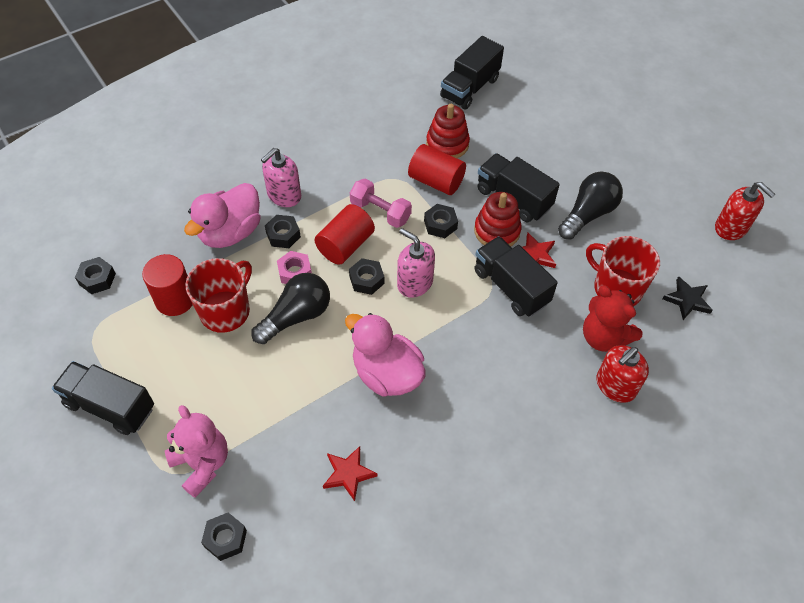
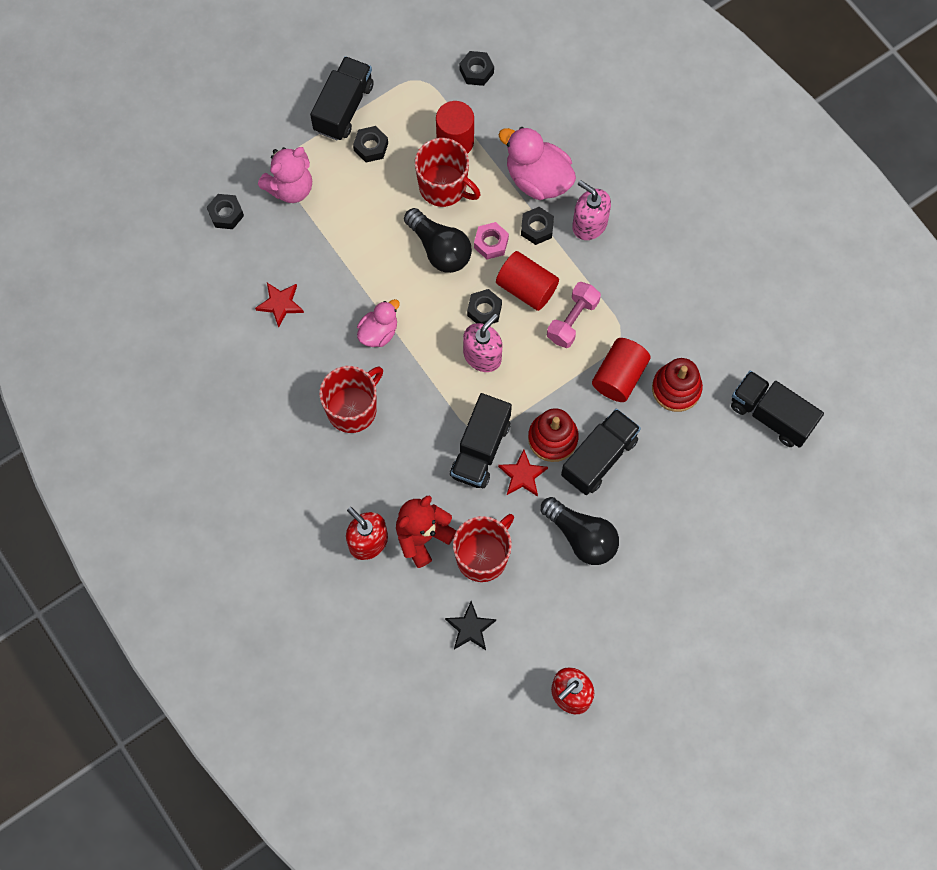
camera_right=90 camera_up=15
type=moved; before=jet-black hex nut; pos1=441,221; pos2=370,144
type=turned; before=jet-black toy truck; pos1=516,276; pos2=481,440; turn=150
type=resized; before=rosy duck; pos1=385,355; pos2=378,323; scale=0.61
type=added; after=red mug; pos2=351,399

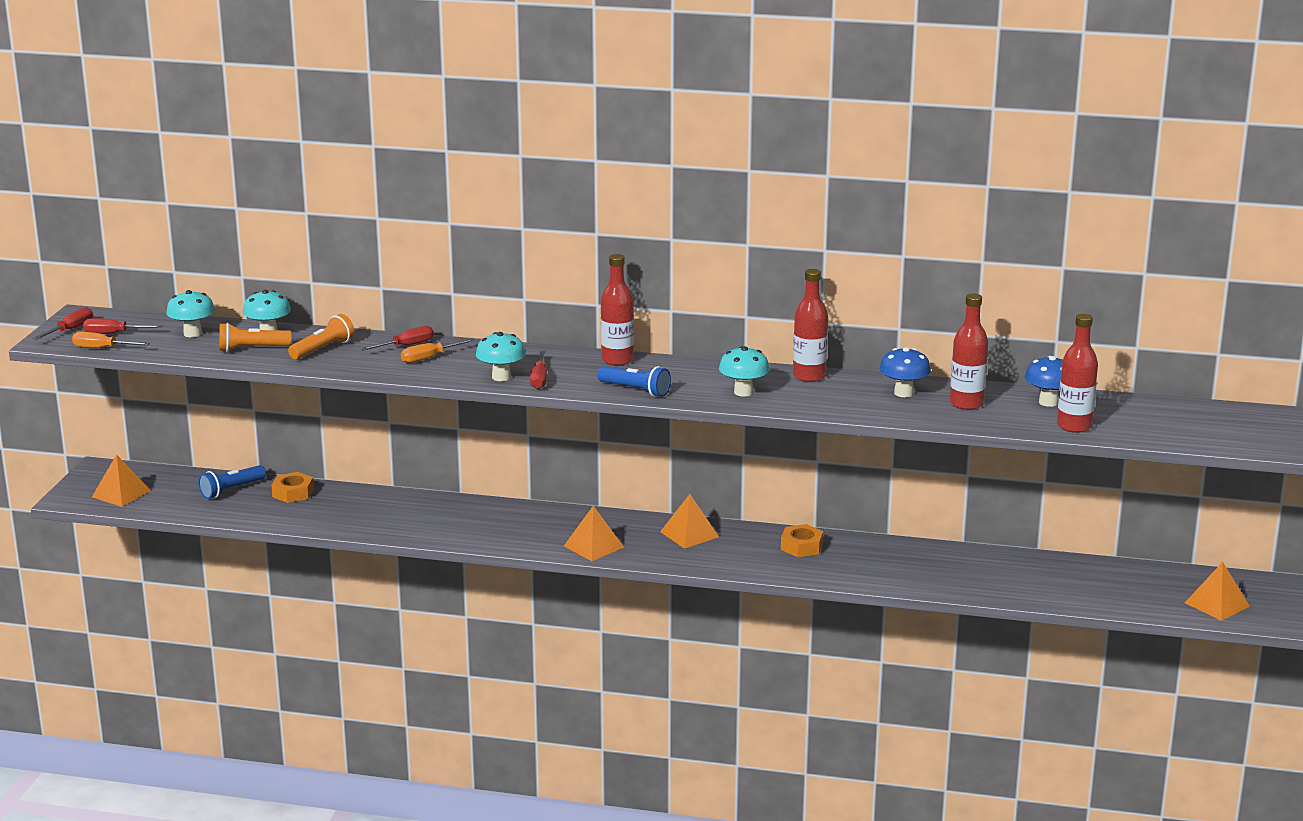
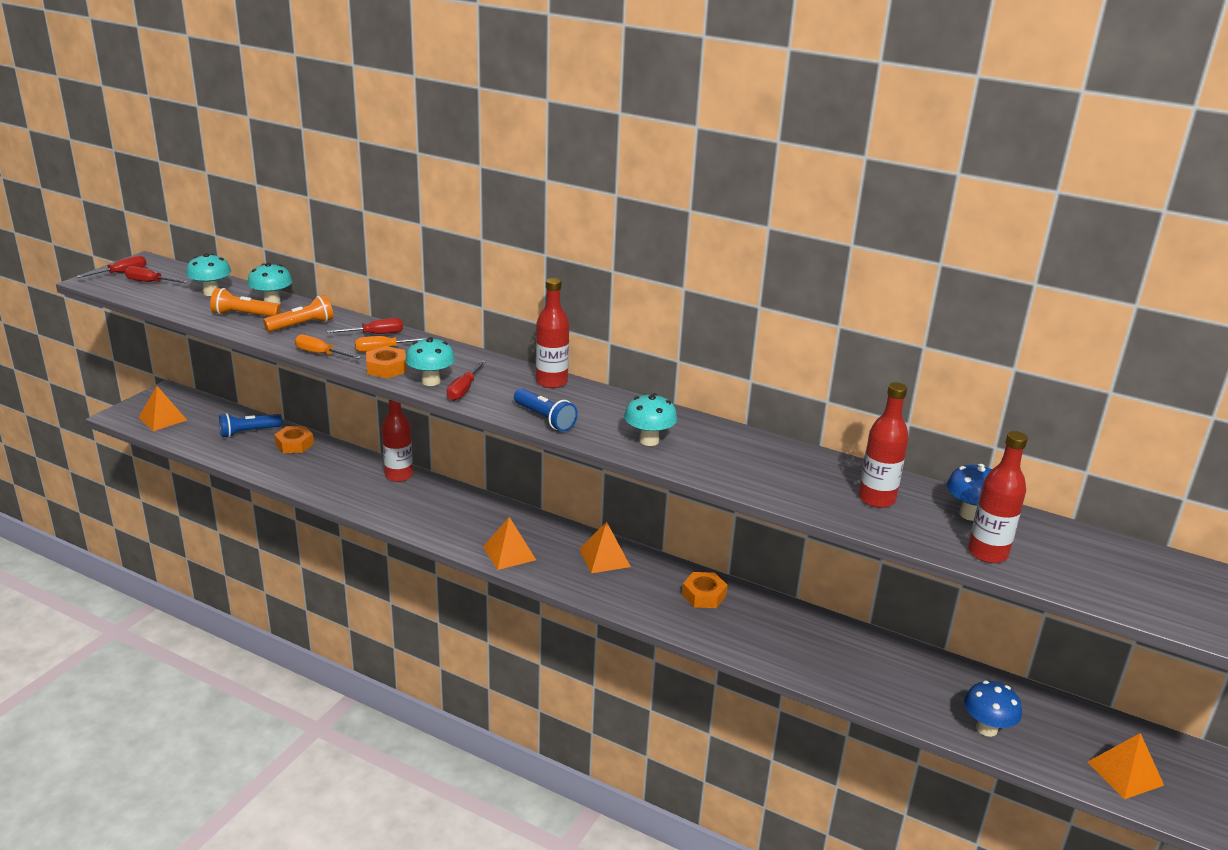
camera_right=15 camera_up=5
type=moved; before=red drink bottle; pos1=810,325; pos2=397,440
type=moved; before=bright orange flat screwdriver; pos1=111,340; pos2=328,346
type=moved; before=royal blue fungus; pos1=905,372; pos2=993,708
type=added; after=bright orange hex nut; pos2=386,362

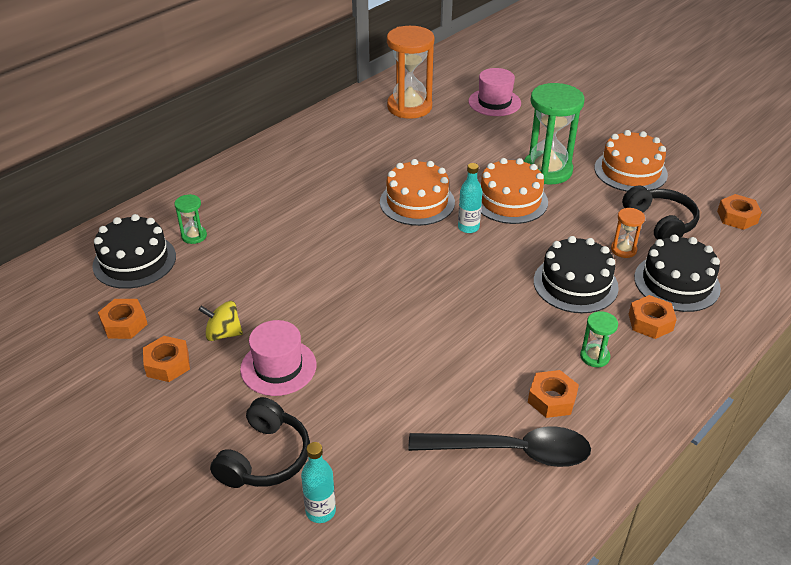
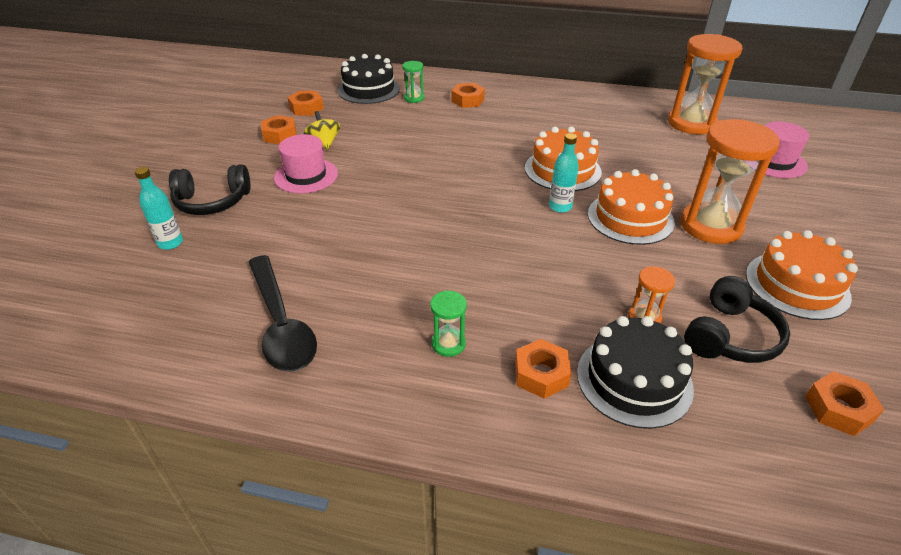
camera_right=60 camera_up=0
type=recoloured; before=emerald sandglass; after=bright orange sandglass; pos1=554,133; pos2=730,181
type=removed; before=jet-black gateau; pos1=576,274
type=moved; before=bright orange hex nut; pos1=553,394; pos2=468,95

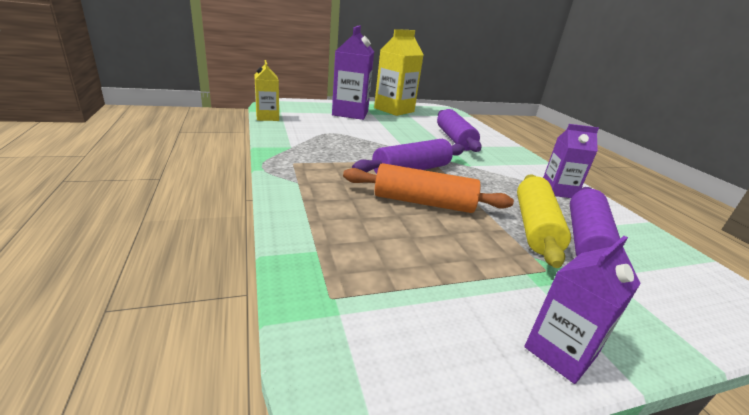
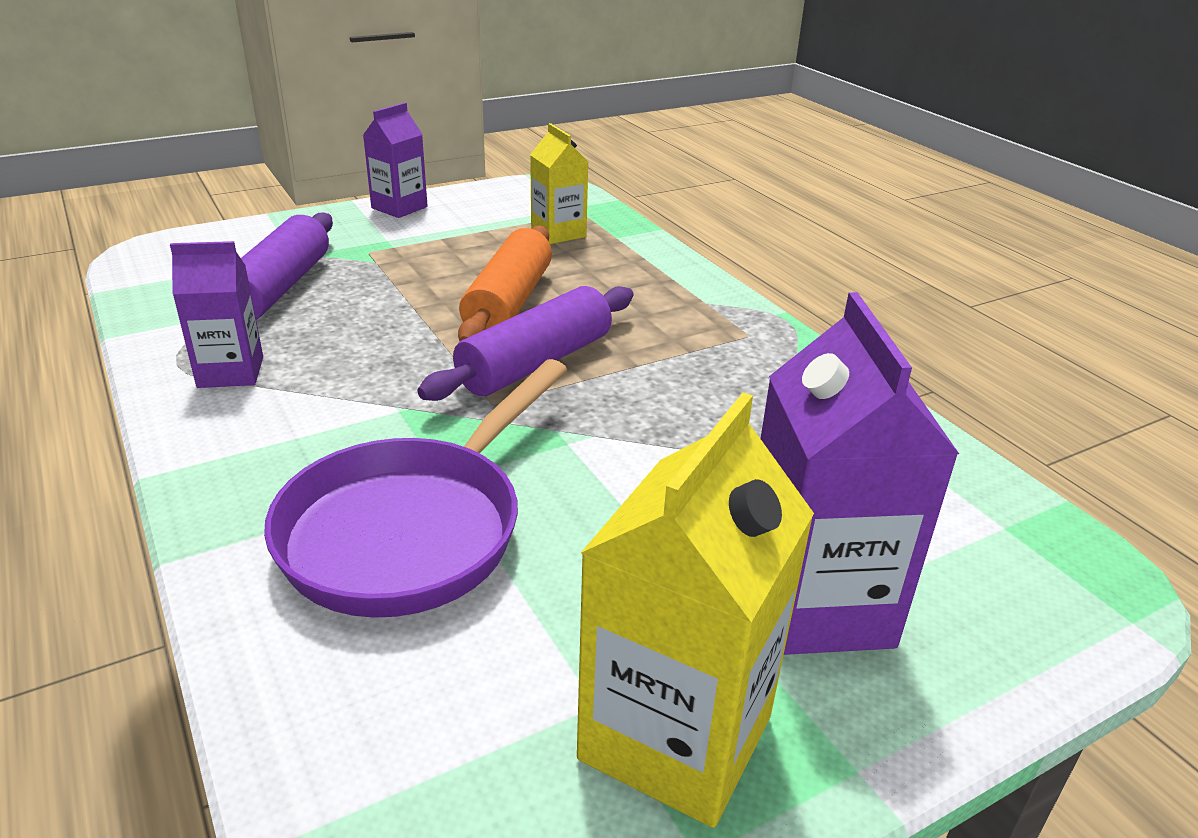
camera_right=170 camera_up=5
type=moved; before=golden juice carton; pos1=266,90; pos2=559,183
type=replaced; before=royal purple rolling pin; after=royal purple skillet; pos1=459,130; pos2=415,488
type=turned; before=bright orange rolling pin; pos1=428,188; pos2=505,283; turn=-75
type=removed; before=golden rolling pin; pos1=544,221

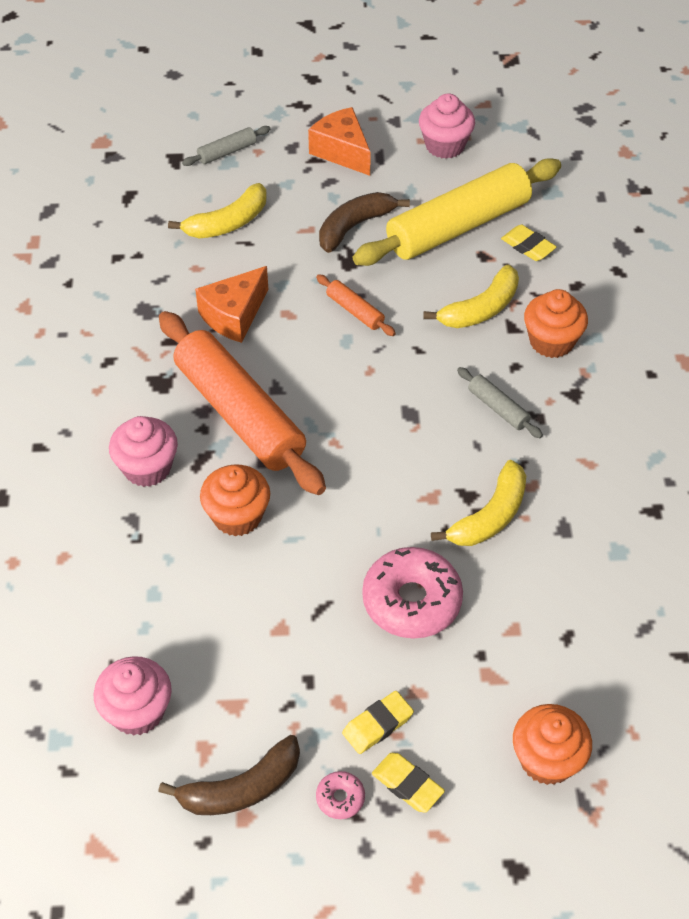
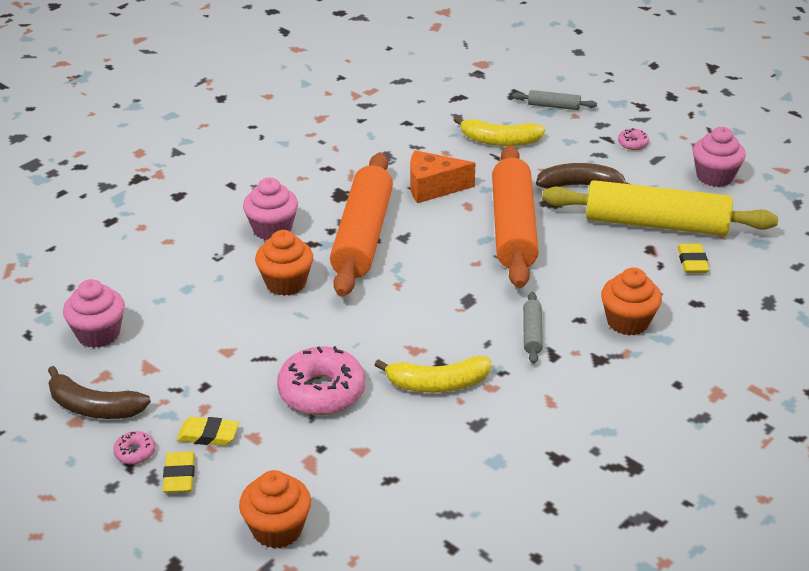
camera_right=45 camera_up=-15
type=replaced; before=bright orange cheese; after=rosy doughnut; pos1=339,141; pos2=633,139
type=removed; before=golden toy banana; pos1=471,296
type=resized; before=bright orange rolling pin; pos1=356,305; pos2=515,216; scale=2.4

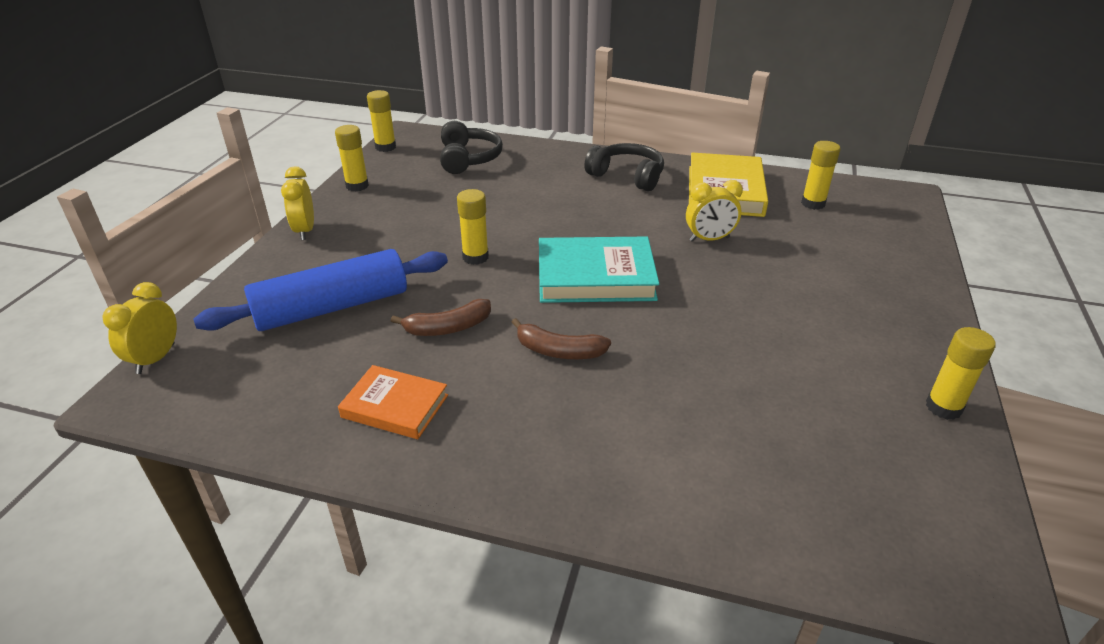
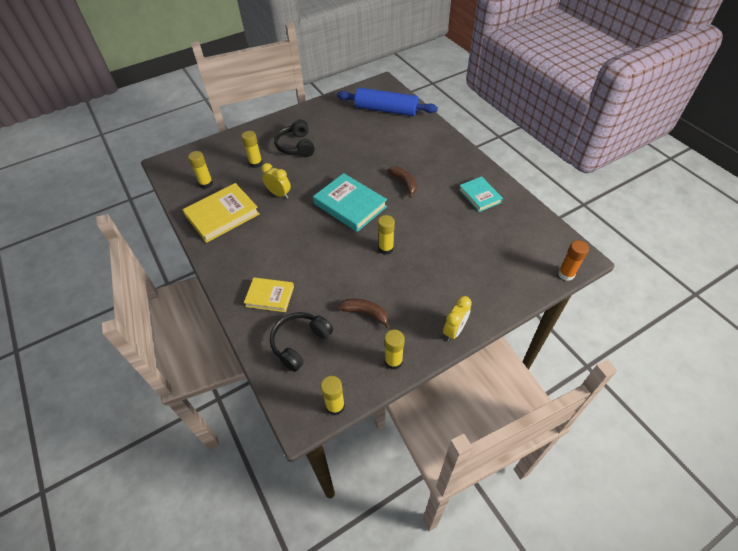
camera_right=-135 camera_up=15
type=moved; before=jet-black headphones; pos1=624,167; pos2=294,138
type=moved; before=royal blue rolling pin; pos1=320,290; pos2=387,102
type=replaced; before=golden bedside clock; after=bright orange stick of glue; pos1=139,328; pos2=573,260
type=moved; before=russet toy banana; pos1=441,317; pos2=364,314
type=moved; before=golden stick of glue; pos1=961,373; pos2=252,149
type=recoloured; before=bright orange hardback; after=turquoise hardback; pos1=393,402; pos2=481,194
type=added; after=golden hardback; pos2=269,294

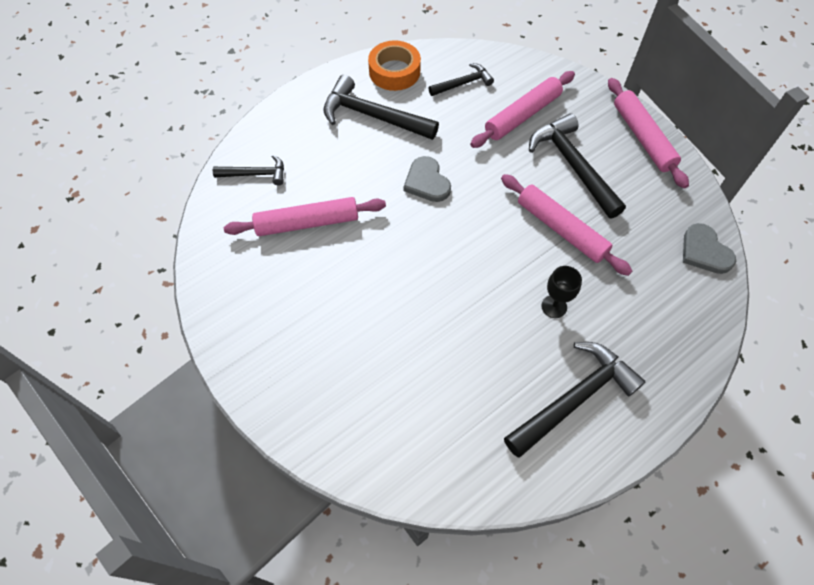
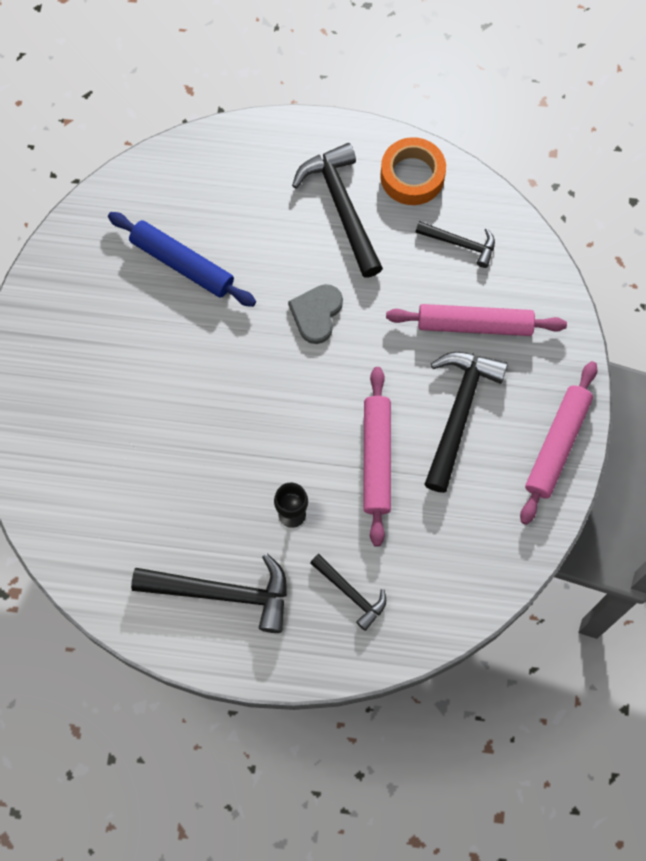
camera_right=45 camera_up=10
type=moved; before=jet-black claw hammer; pos1=248,170; pos2=348,592
type=recoloured; before=rosy rolling pin; after=royal blue rolling pin; pos1=305,216; pos2=182,259
type=removed; before=ash-grey heart; pos1=709,248

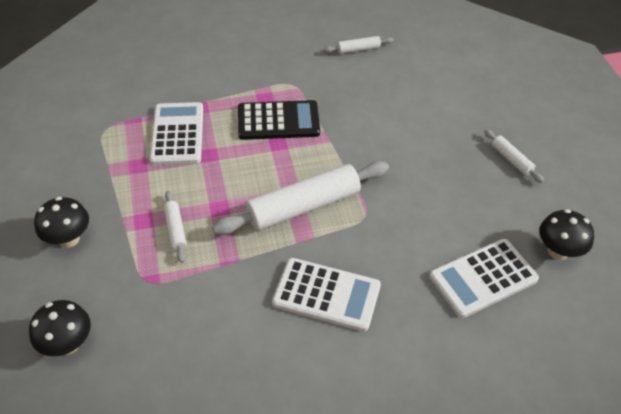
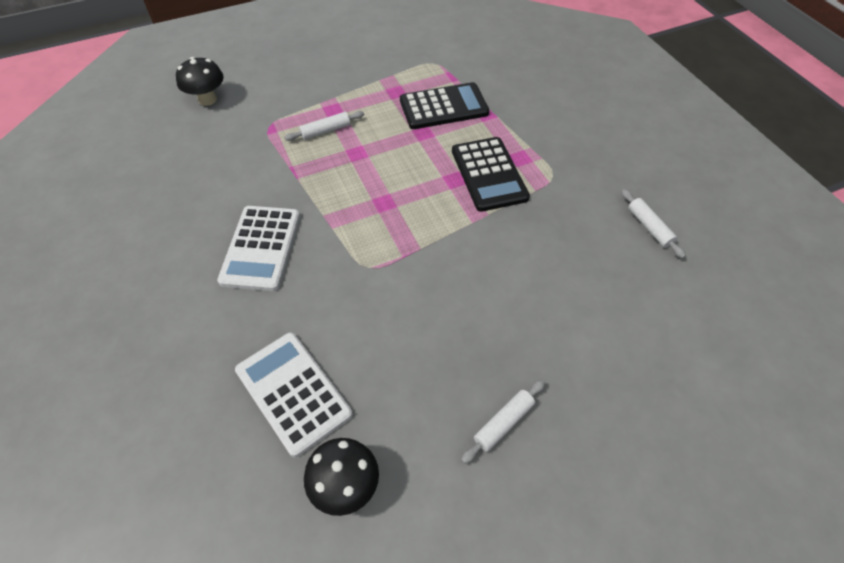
camera_right=80 camera_up=5
type=recoloured; before=pure white pocket calculator; after=jet-black pocket calculator; pos1=176,133; pos2=444,105
type=removed; before=pure white rolling pin; pos1=300,198
type=removed; before=jet-black fungus; pos1=61,222

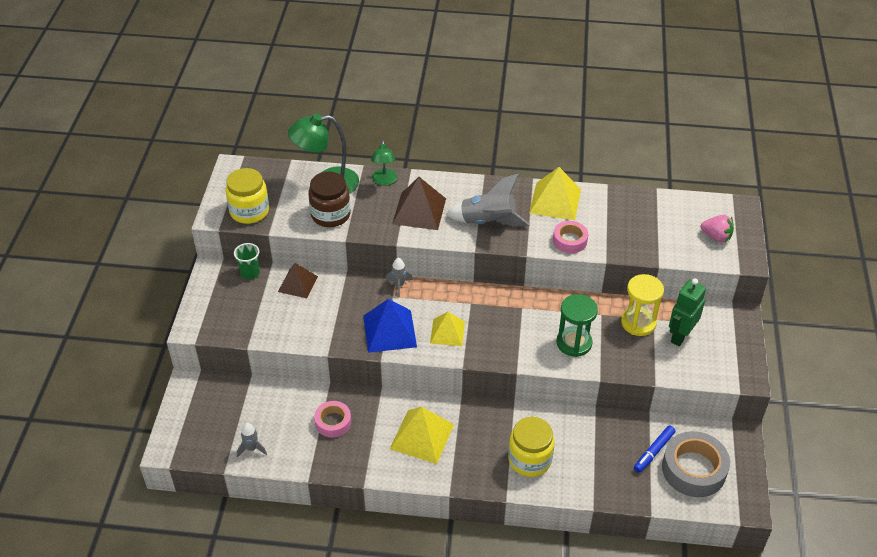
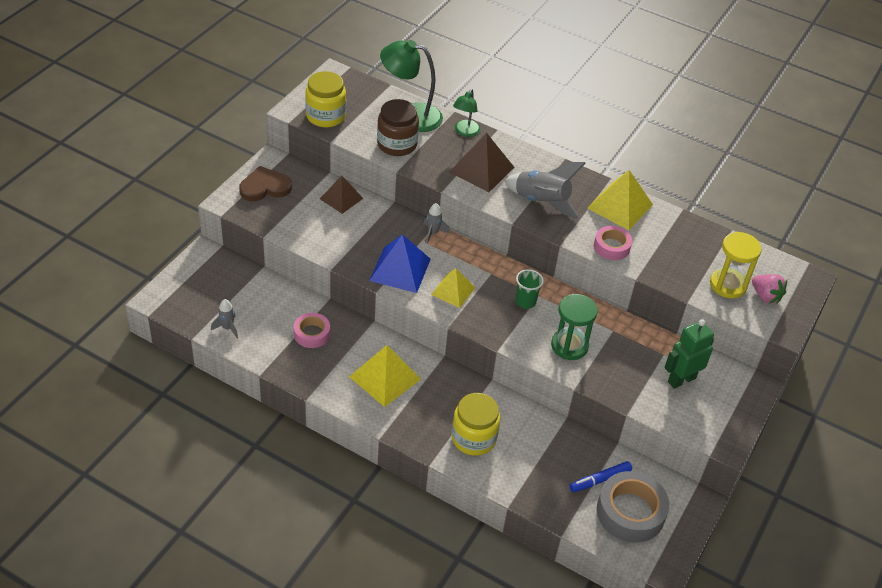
camera_right=20 camera_up=0
type=moved; before=emerald cup; pos1=247,261; pos2=530,289
type=moved; before=golden sandglass; pos1=642,305; pos2=736,265
type=added; after=russet heart; pos2=265,183

